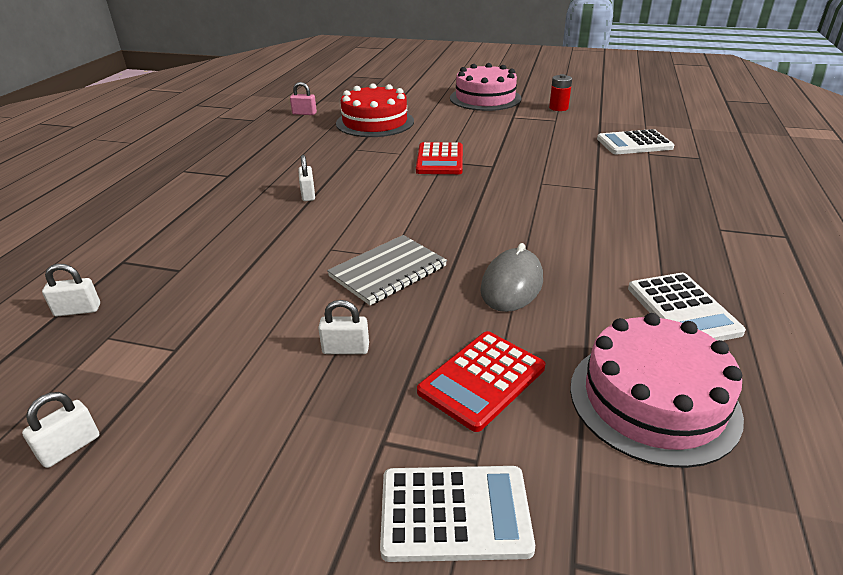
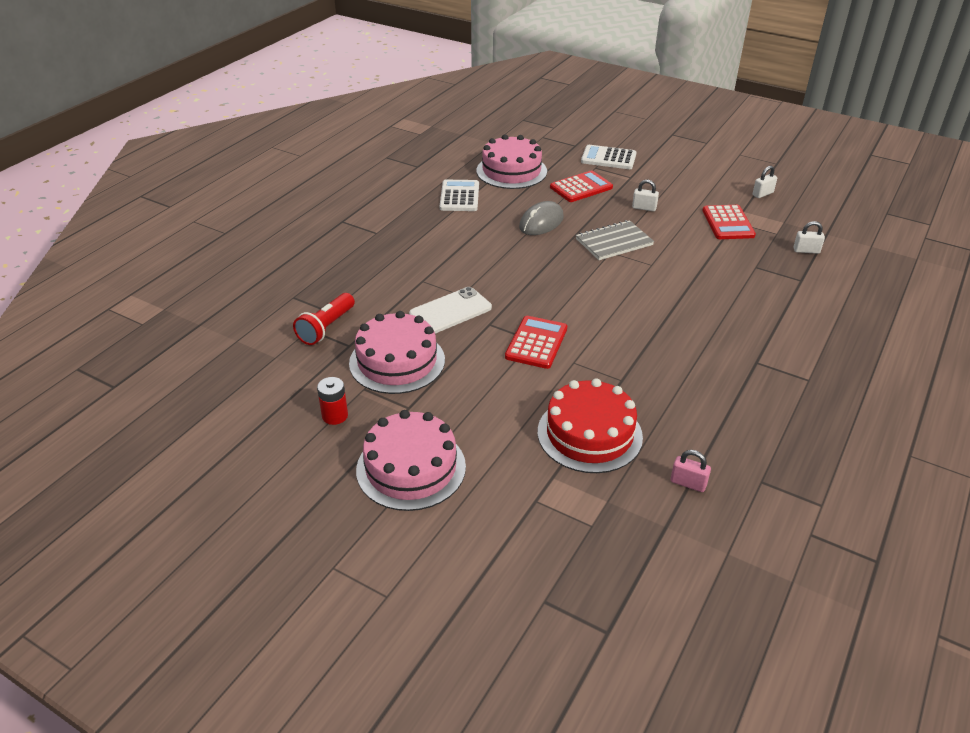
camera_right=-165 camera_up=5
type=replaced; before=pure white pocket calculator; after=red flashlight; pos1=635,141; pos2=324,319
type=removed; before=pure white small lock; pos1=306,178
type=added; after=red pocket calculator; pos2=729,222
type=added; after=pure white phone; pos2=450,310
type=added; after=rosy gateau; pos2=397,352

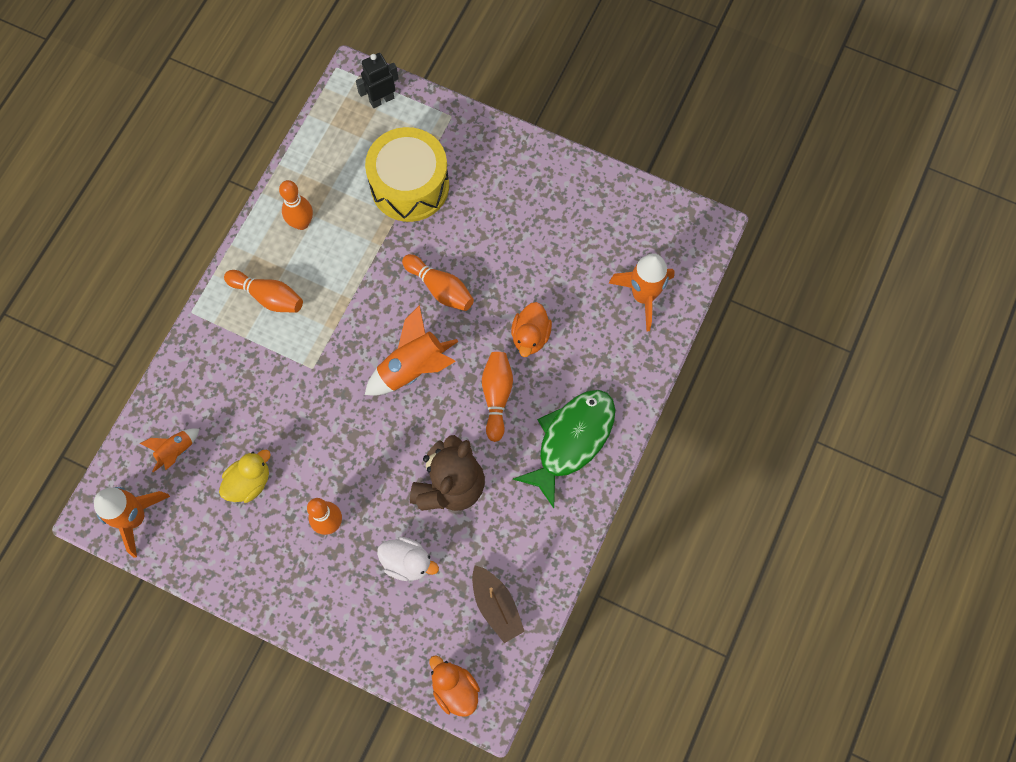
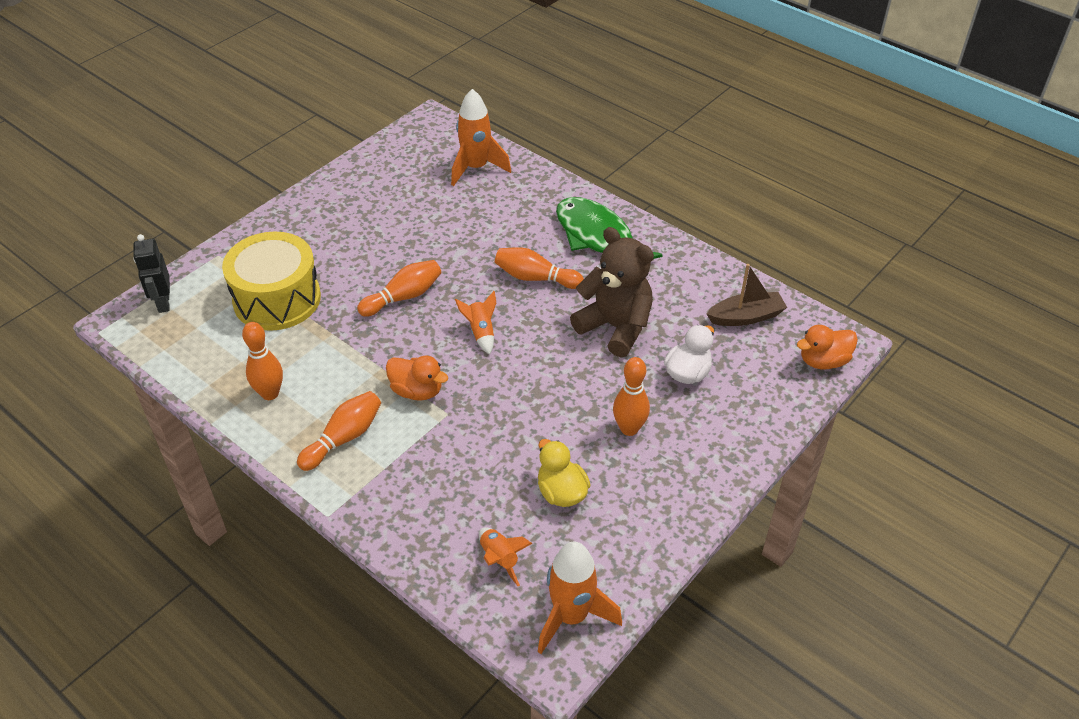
camera_right=-75 camera_up=-25
type=moved; before=bright orange duck; pos1=531,329; pos2=417,378
type=resized; before=bright orange spaceship; pos1=412,350; pos2=475,322; scale=0.56

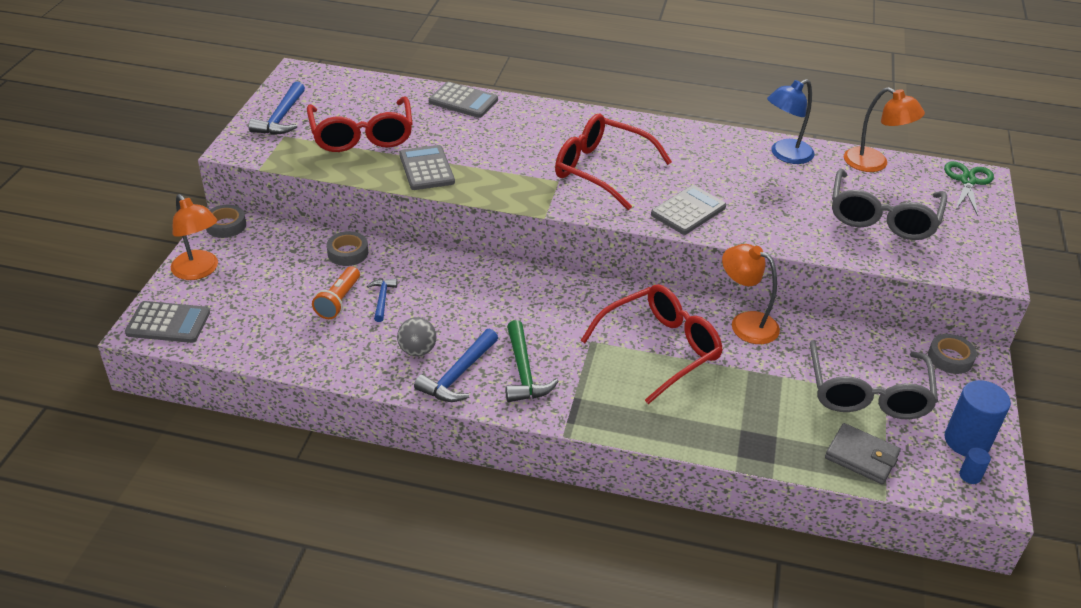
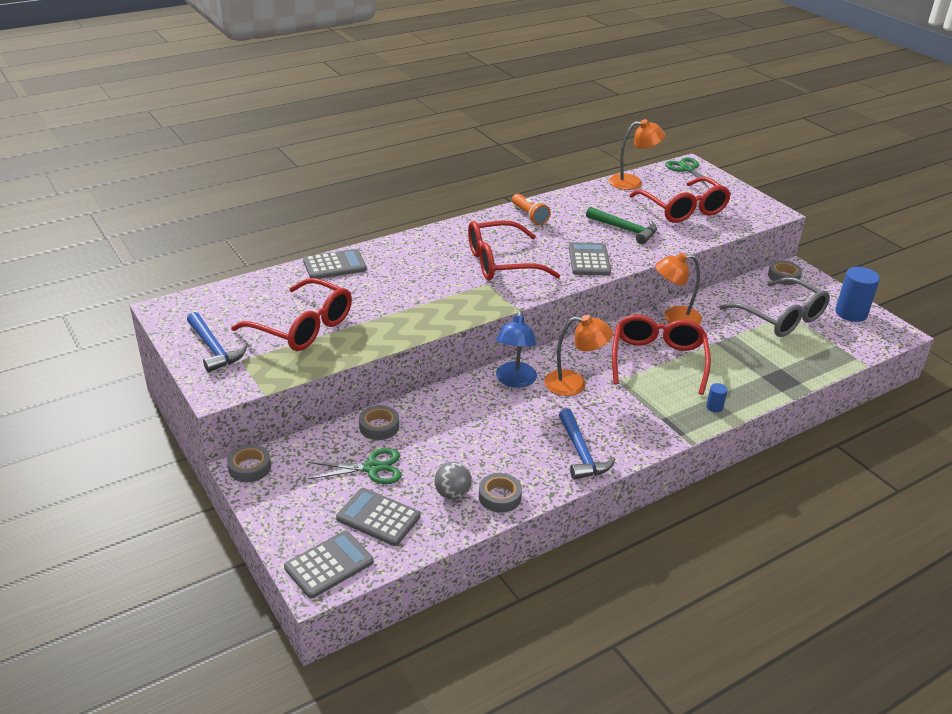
camera_right=-45 camera_up=-5
type=moved; before=royal blue reading lamp; pos1=791,121; pos2=516,349
type=moved; before=ash-grey pocket calculator; pos1=427,167; pos2=378,517
type=recoloured; before=ash-grey glasses; after=red glasses; pos1=889,204; pos2=680,200
type=moved; before=bright orange reading lamp; pos1=194,237; pos2=578,355
type=moved; before=bright orange flashlight; pos1=336,292; pos2=531,209
type=removed; before=royal blue claw hammer; pos1=382,300
type=moved; before=ash-grey sphere; pos1=416,336; pos2=453,481
type=moved; before=emerald claw hammer; pos1=532,361; pos2=621,225
type=removed; before=ash-grey card wallet; pos1=863,453
type=moved; before=royal blue cylinder shape; pos1=975,466; pos2=717,397
type=added; after=emerald scissors; pos2=355,466
type=added; after=ash-grey roll of tape; pos2=500,493

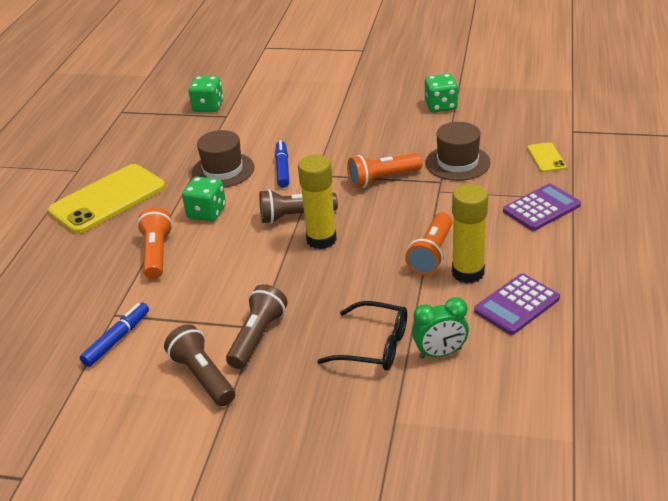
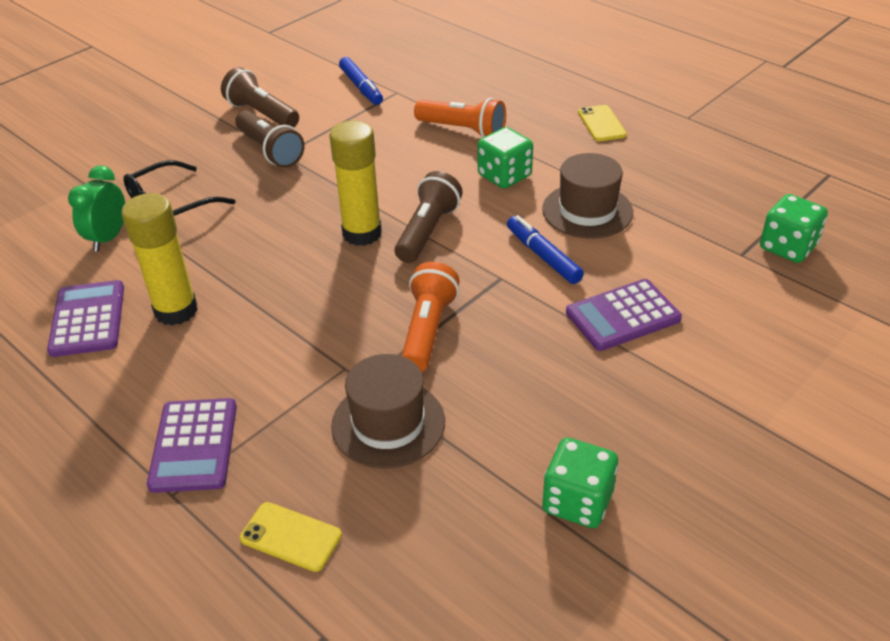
camera_right=120 camera_up=5
type=turned; before=royal blue marker; pos1=282,164; pos2=545,249; turn=-150
type=resized; before=golden phone; pos1=106,199; pos2=602,123; scale=0.45
type=removed; before=bright orange flashlight; pos1=429,244
type=turned; before=russet flashlight; pos1=199,365; pos2=260,97; turn=-135
type=added; after=royal purple pocket calculator; pos2=624,315

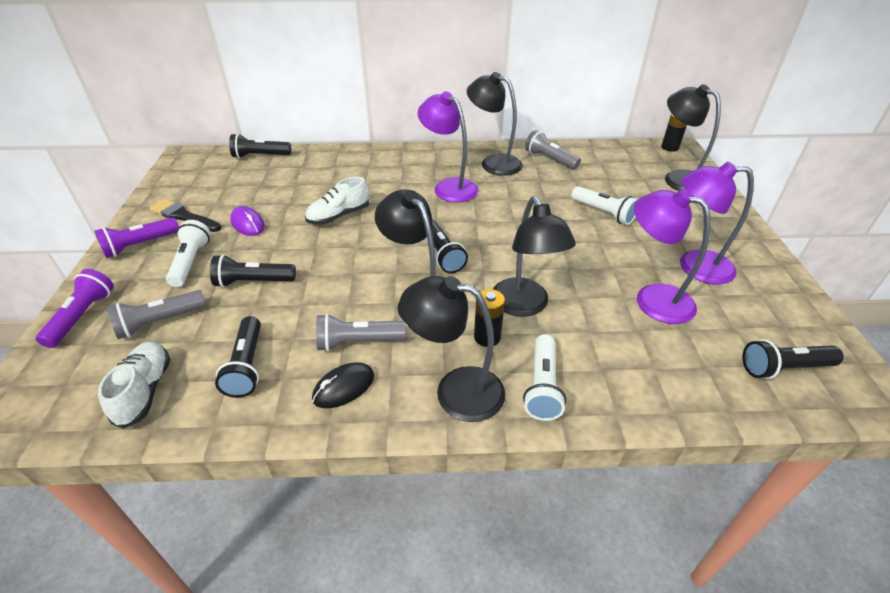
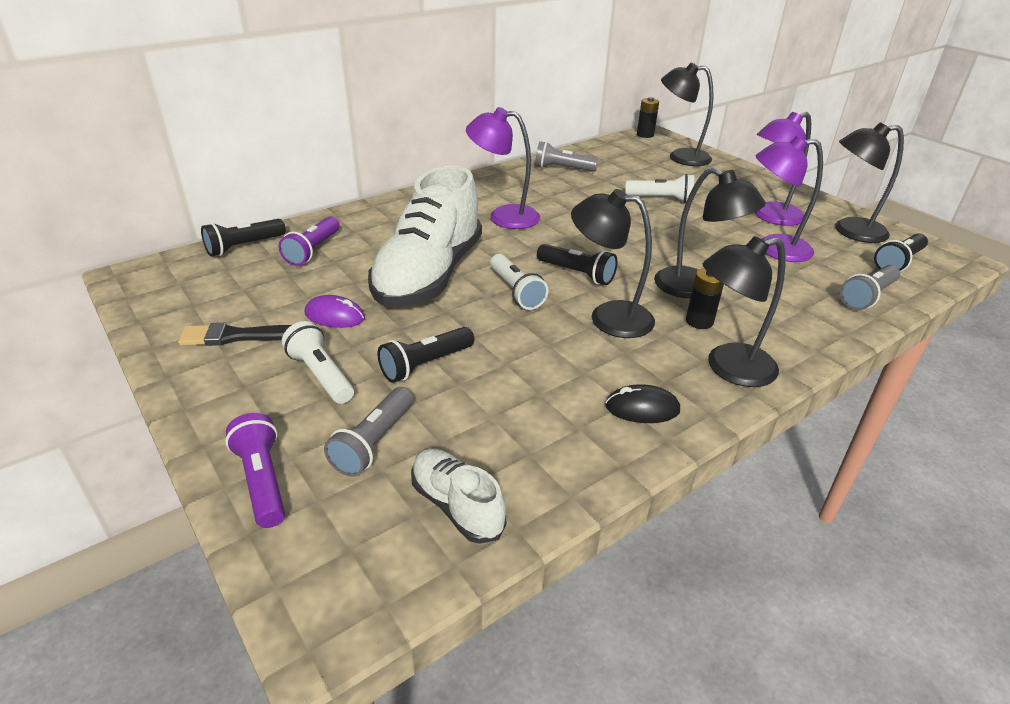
camera_right=-35 camera_up=-5
type=moved; before=jet-black reading lamp; pos1=495,124; pos2=869,182
type=resized; before=pure white lace-up shoe; pos1=337,201; pos2=425,236; scale=2.11
type=moved; before=royal purple flashlight; pos1=136,238; pos2=309,241
type=moved; before=ash-grey flashlight; pos1=361,332; pos2=870,287
type=removed; before=jet-black flashlight; pos1=238,357
type=moved; before=pure white flashlight; pos1=544,377; pos2=519,282
type=turned; before=jet-black PC mouse; pos1=343,385; pos2=642,403; turn=75

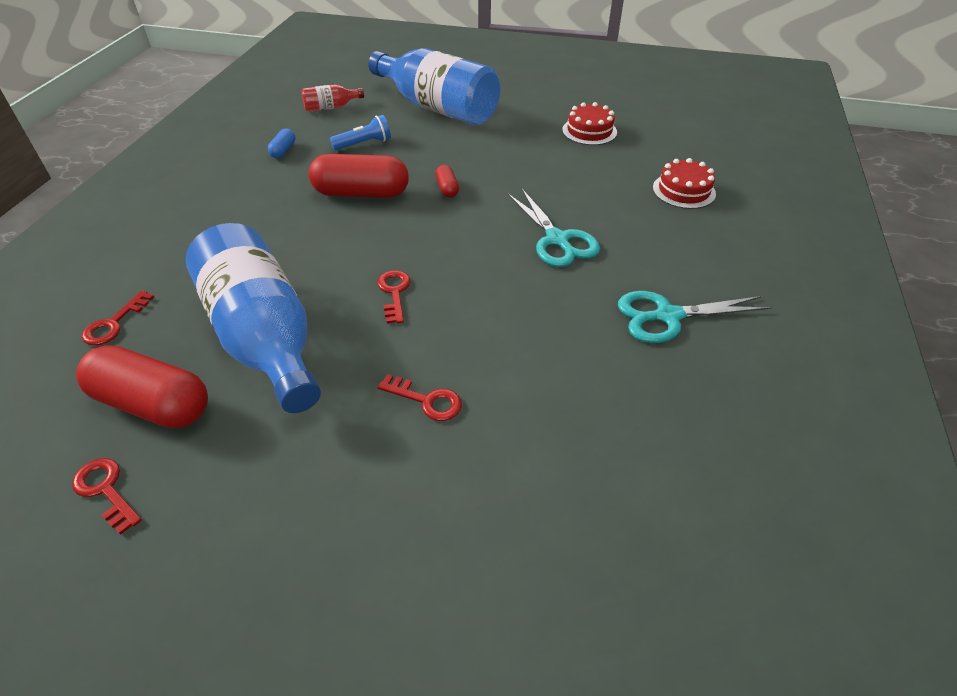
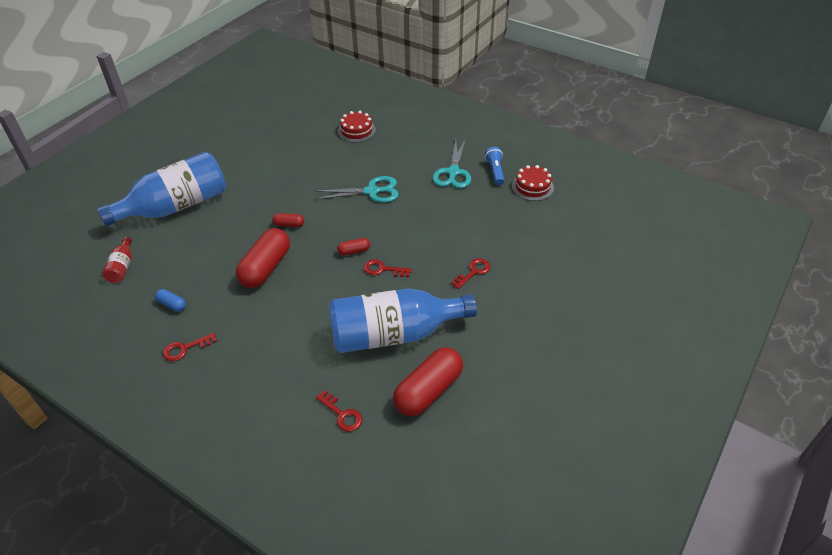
camera_right=-70 camera_up=0
type=moved; before=red gateau; pos1=589,123; pos2=533,183
type=moved; before=royal blue flashlight; pos1=360,132; pos2=495,166
type=moved; before=red latchkey; pos1=107,496; pos2=190,346
type=added; after=red pill; pos2=353,246

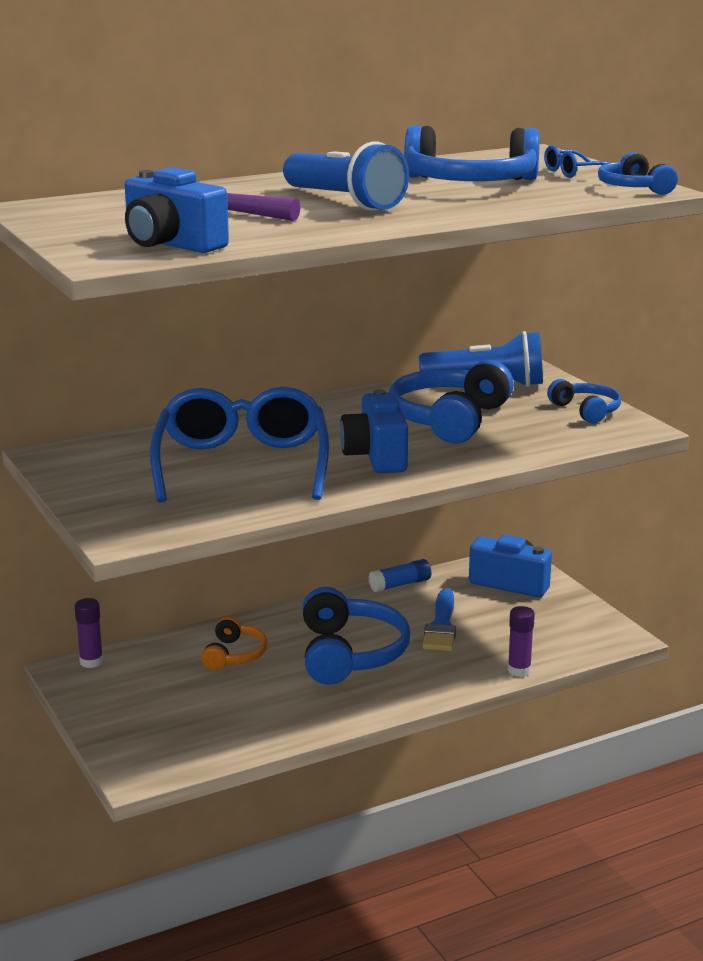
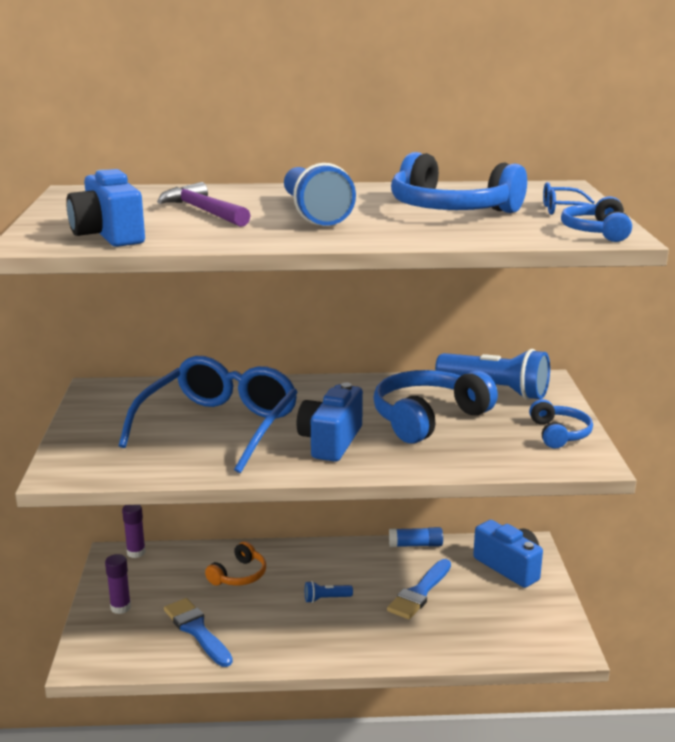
camera_right=25 camera_up=0
type=replaced; before=royal blue headphones; after=royal blue flashlight; pos1=356,636; pos2=329,592
type=moved; before=royal purple stick of glue; pos1=521,641; pos2=118,584
type=added; after=royal blue brush; pos2=198,632

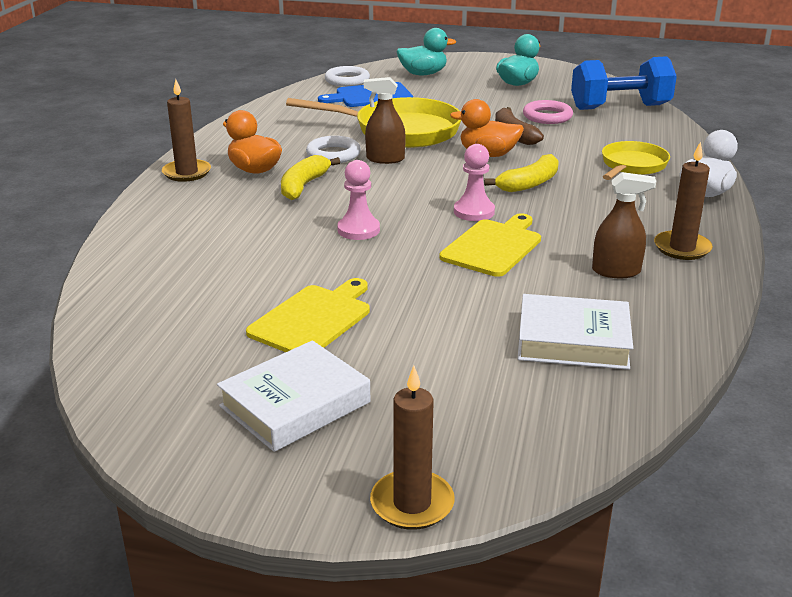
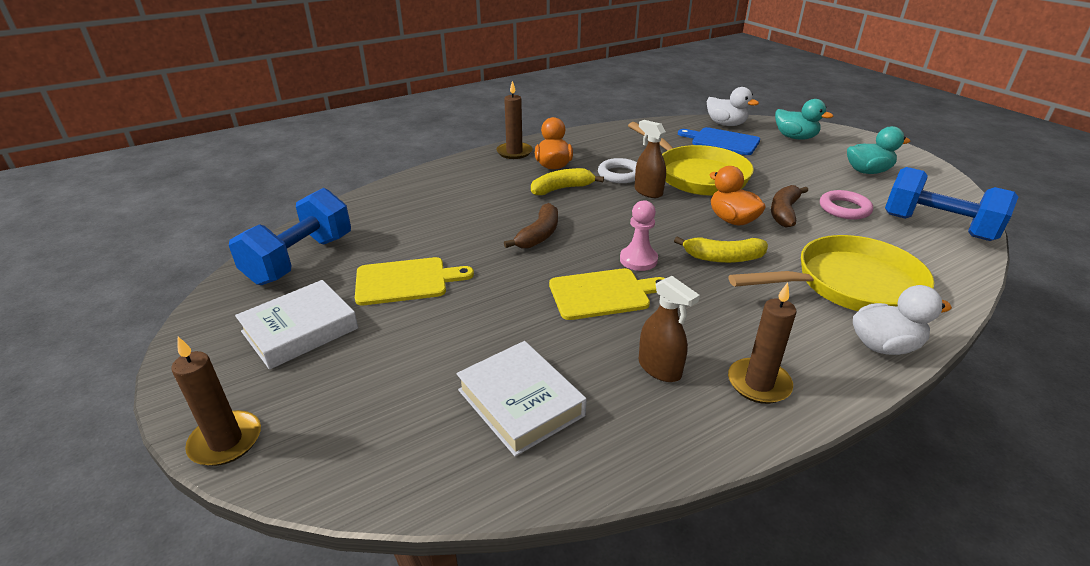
camera_right=45 camera_up=5
type=replaced; before=pure white torus; after=pure white duck; pos1=347,76; pos2=733,106
type=resized; before=golden skillet; pos1=636,160; pos2=831,273; scale=1.68
type=replaced; before=rosy game pawn; after=russet toy banana; pos1=358,200; pos2=531,225
type=turned; before=pure white hardback; pos1=293,396; pos2=296,325; turn=-45
type=added; after=royal blue hand weight; pos2=290,236

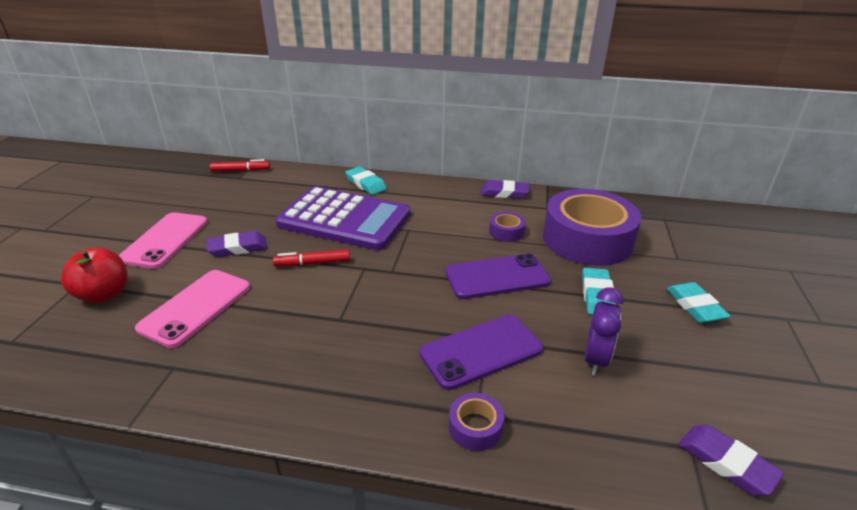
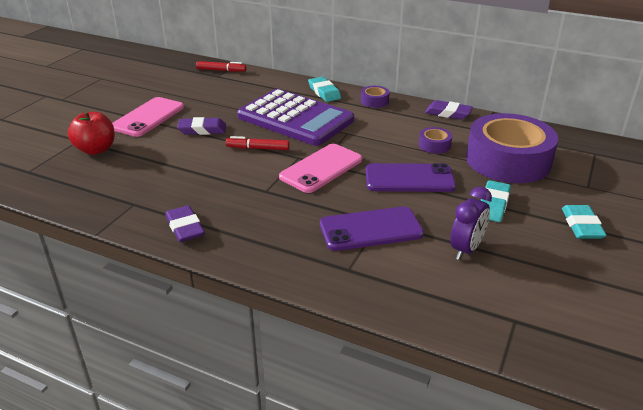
camera_right=15 camera_up=0
type=moved; before=rosy phone; pos1=192,309; pos2=320,168
type=moved; before=royal purple roll of tape; pos1=476,422; pos2=375,97
type=moved; before=royal purple eraser; pos1=731,459; pos2=185,223

